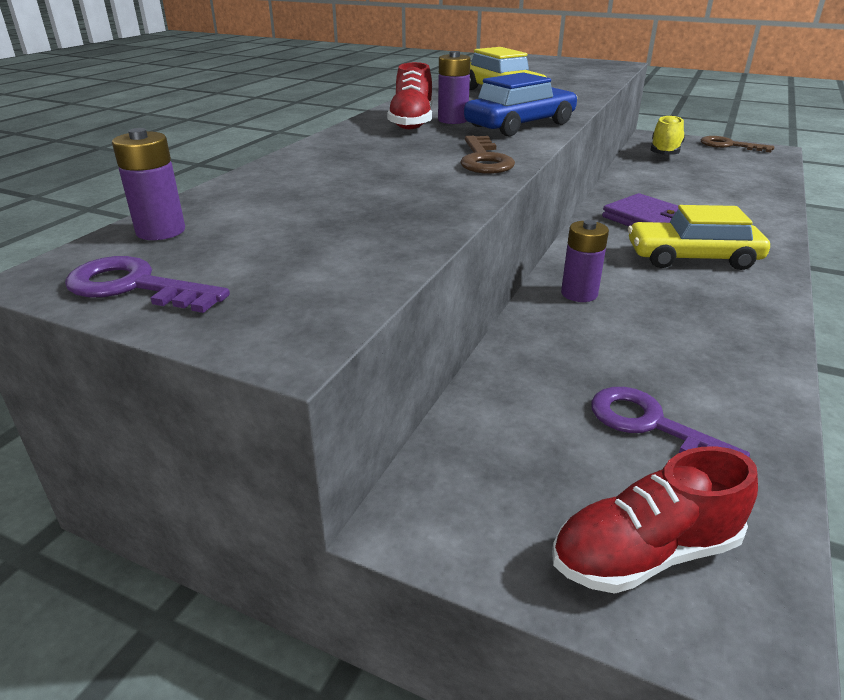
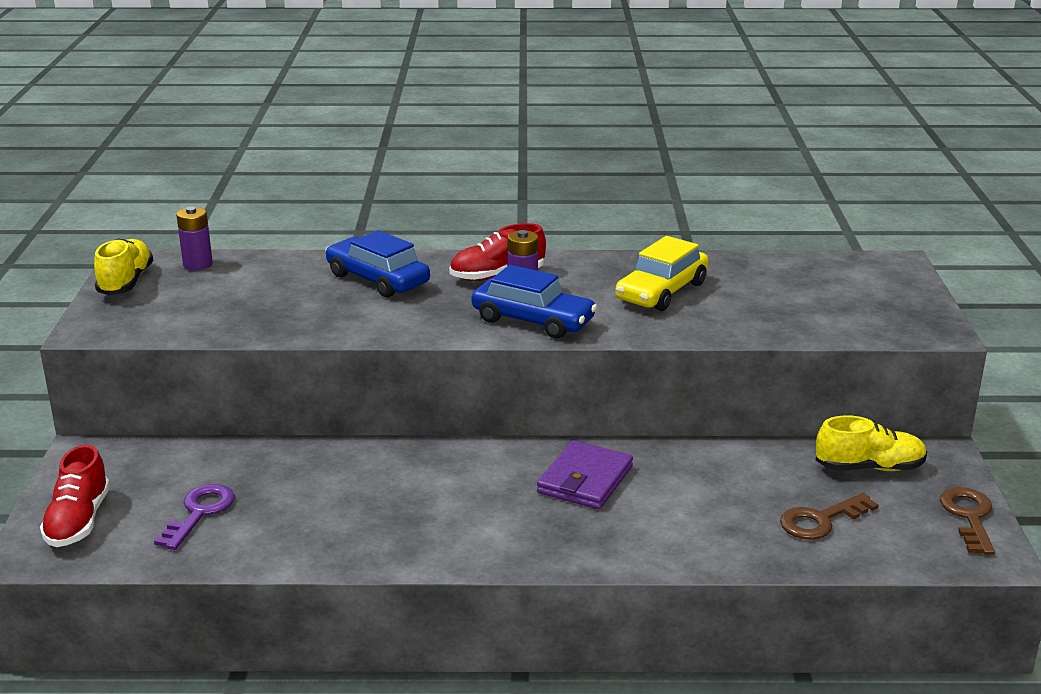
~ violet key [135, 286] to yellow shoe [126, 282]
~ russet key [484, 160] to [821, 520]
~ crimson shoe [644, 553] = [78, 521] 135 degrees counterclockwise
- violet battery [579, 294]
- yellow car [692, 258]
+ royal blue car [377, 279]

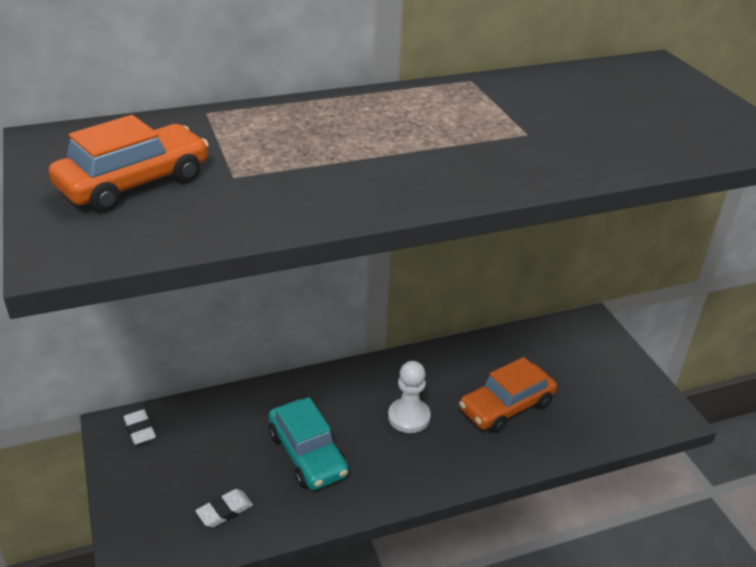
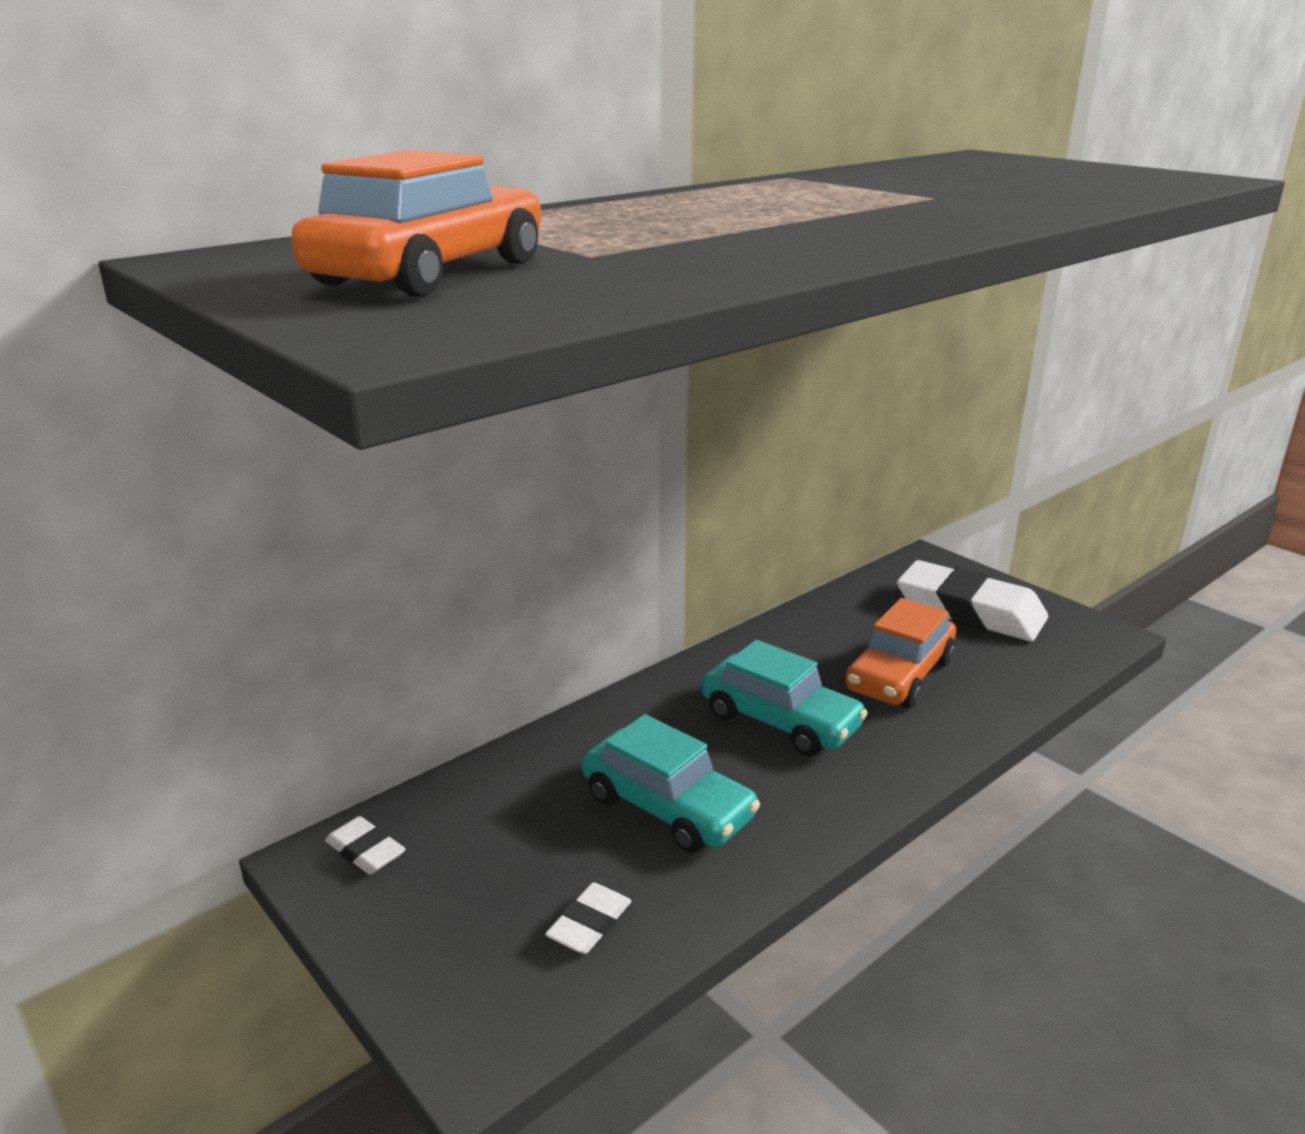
~ pure white chess pawn [409, 417] to turquoise car [780, 720]
+ pure white gum eraser [969, 611]

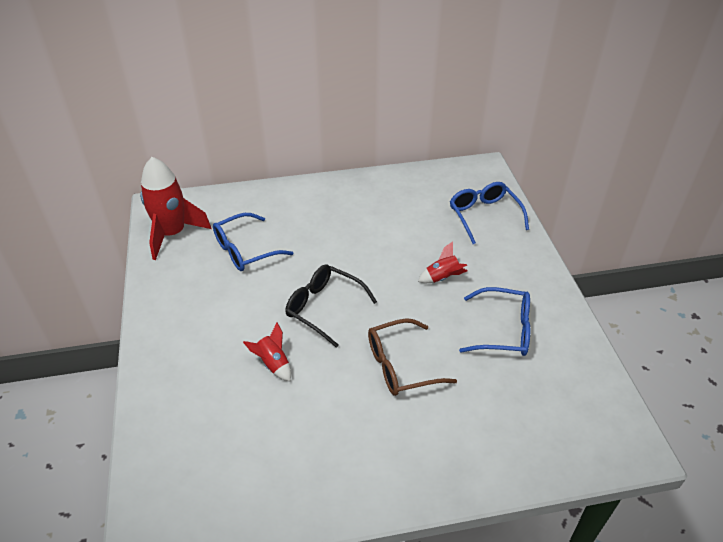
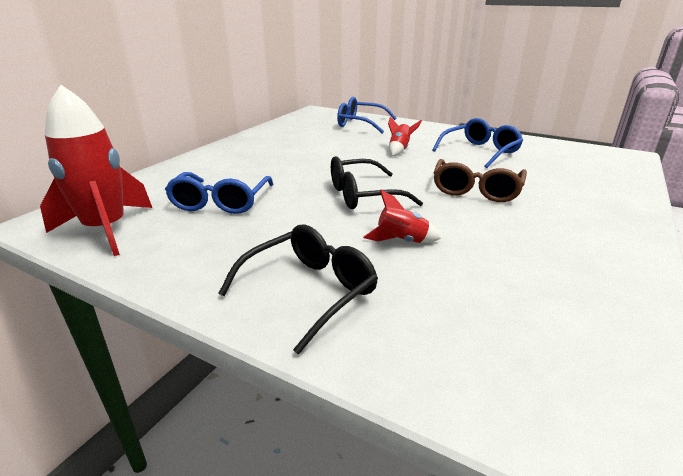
+ ebony spectacles [310, 291]

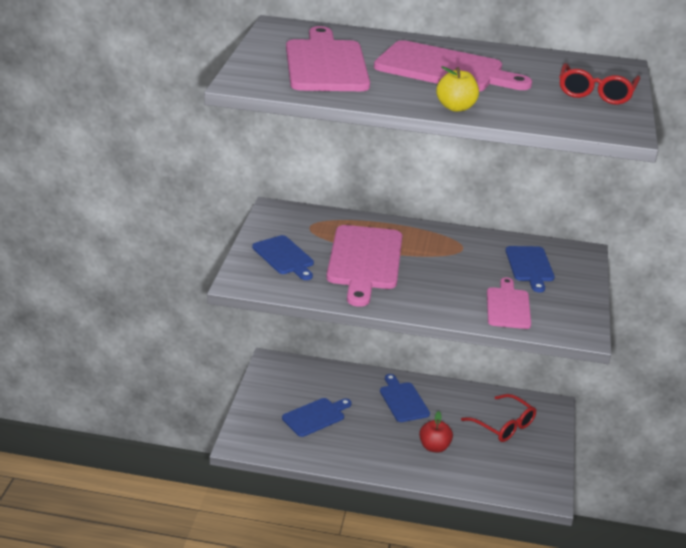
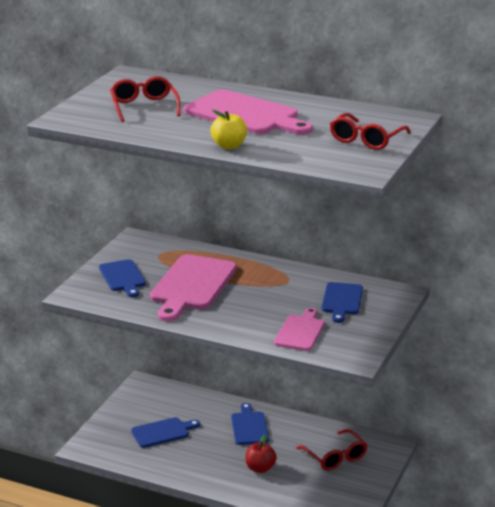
~ rosy bread board [326, 64] to crimson spectacles [144, 107]

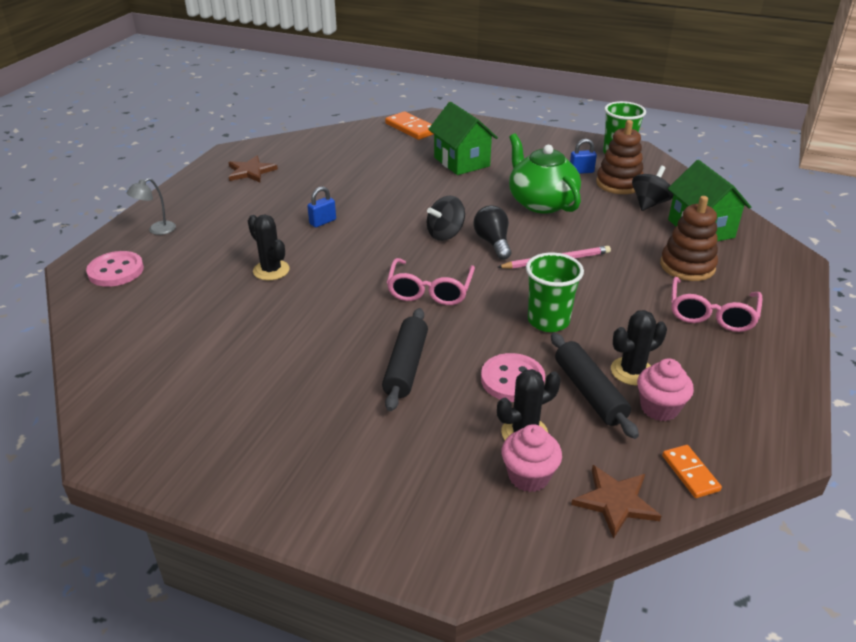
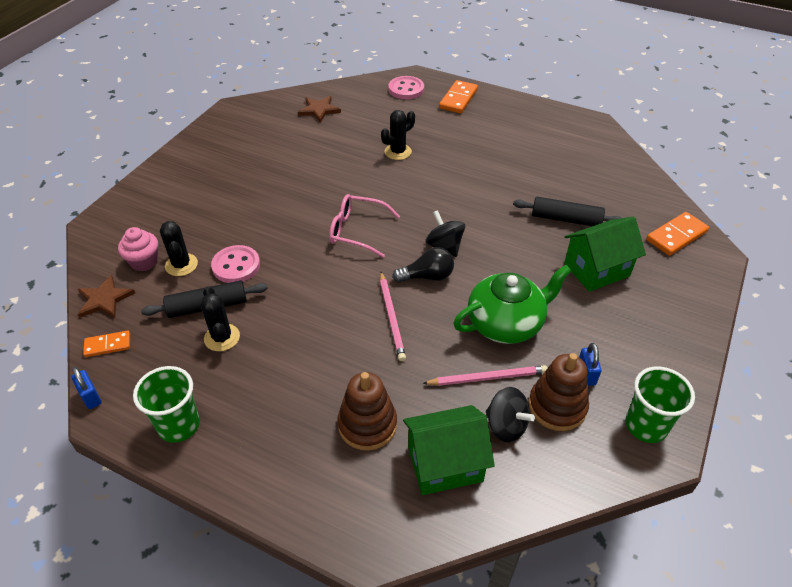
~ gray lamp [157, 230] to bright orange domino tile [458, 99]
~ russet star [251, 171] to [319, 110]
~ royal blue lock [322, 222] to [91, 397]
~ ebony dough roller [406, 366] to [566, 219]
~ leaf-green cup [548, 321] to [179, 425]
- rosy muffin [659, 408]
- rosy spectacles [711, 314]
+ rosy wooden pencil [487, 378]

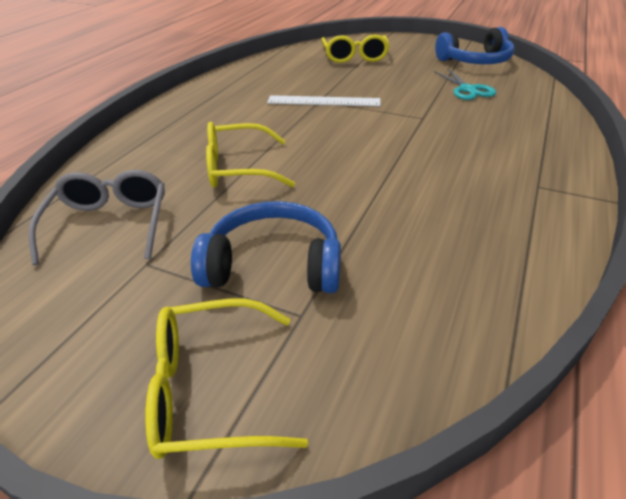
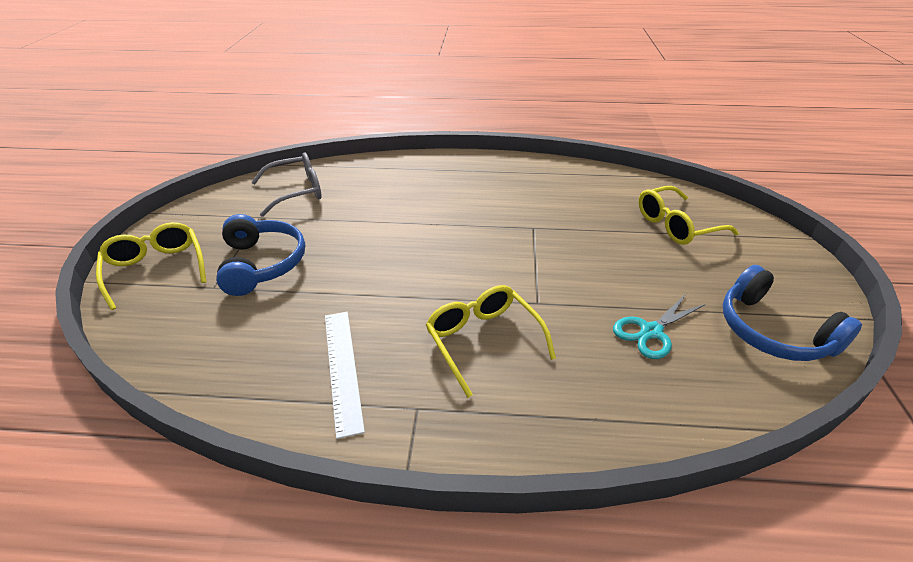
~ yellow spectacles [239, 168] to [483, 341]
~ pure white straightedge [324, 101] to [342, 368]

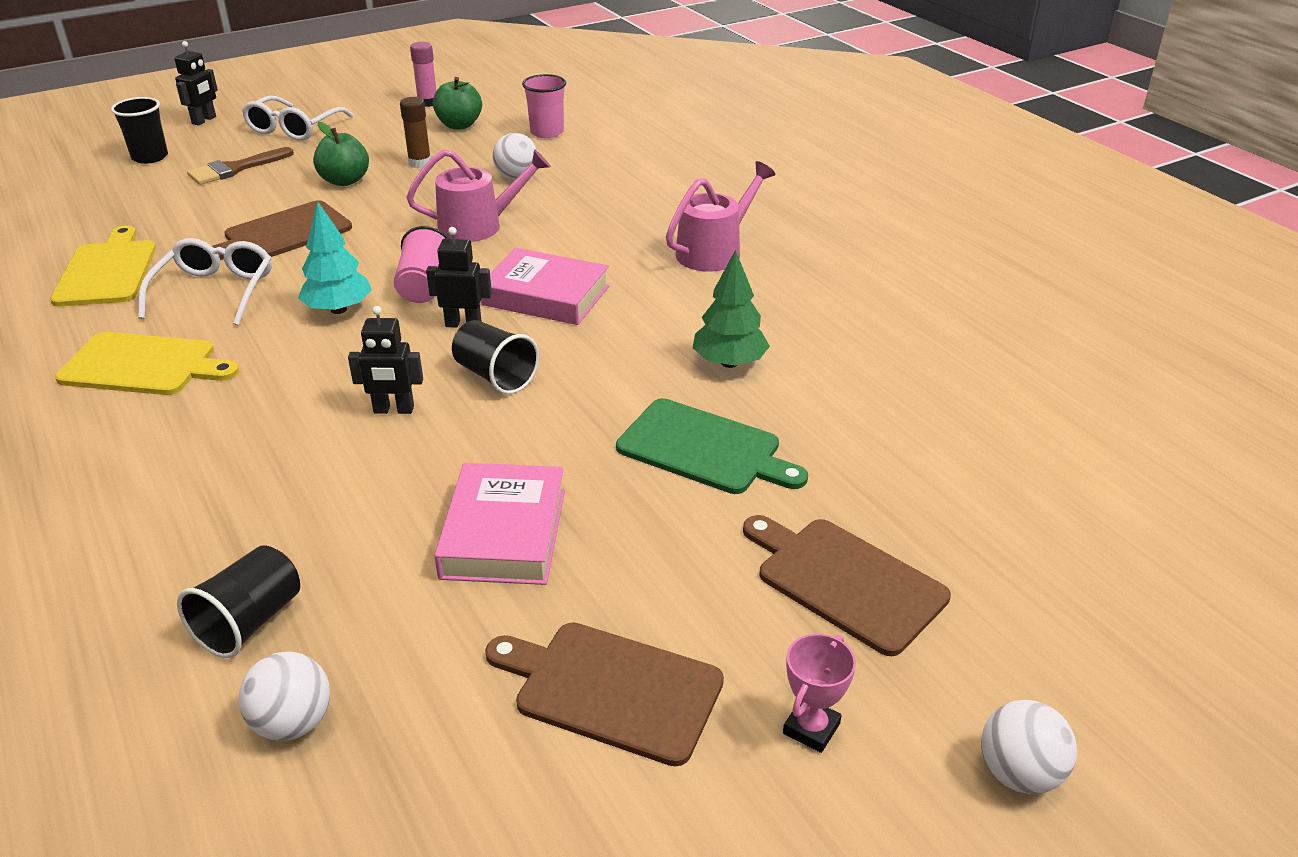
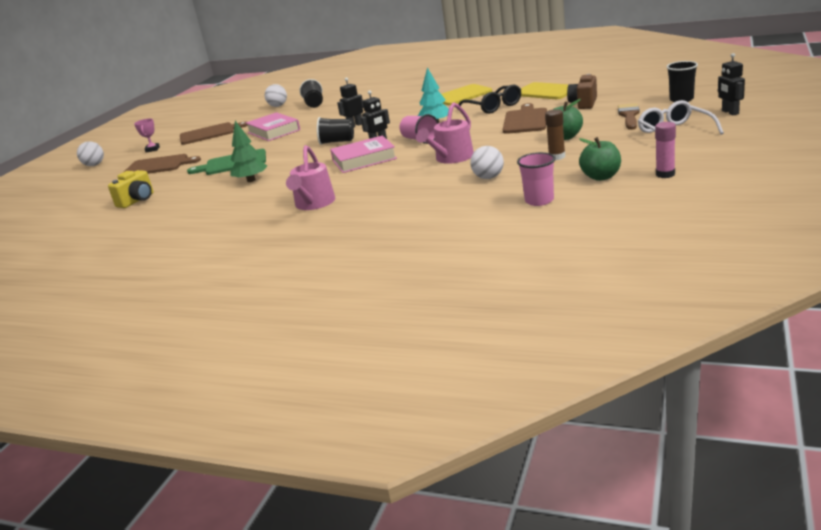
~ pure white spectacles [215, 291] to ebony spectacles [493, 107]
+ yellow camera [137, 200]
+ russet camera [584, 103]

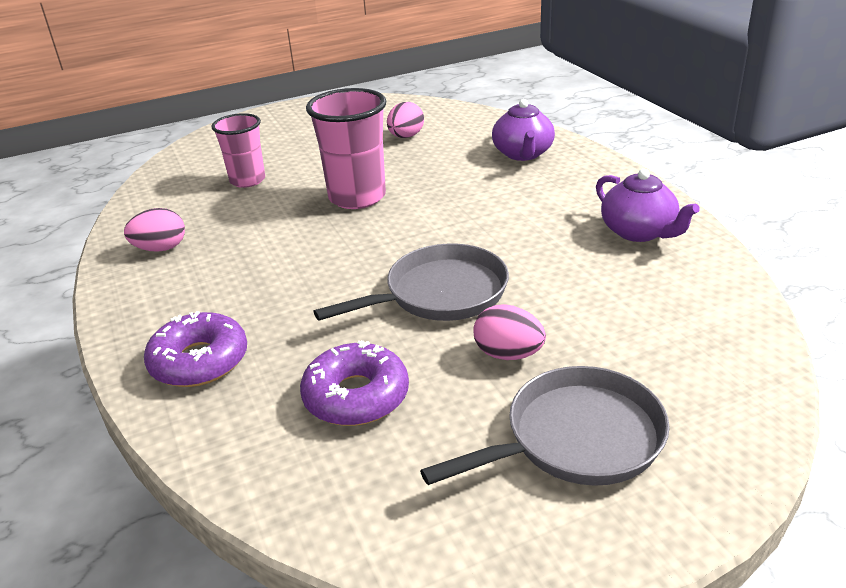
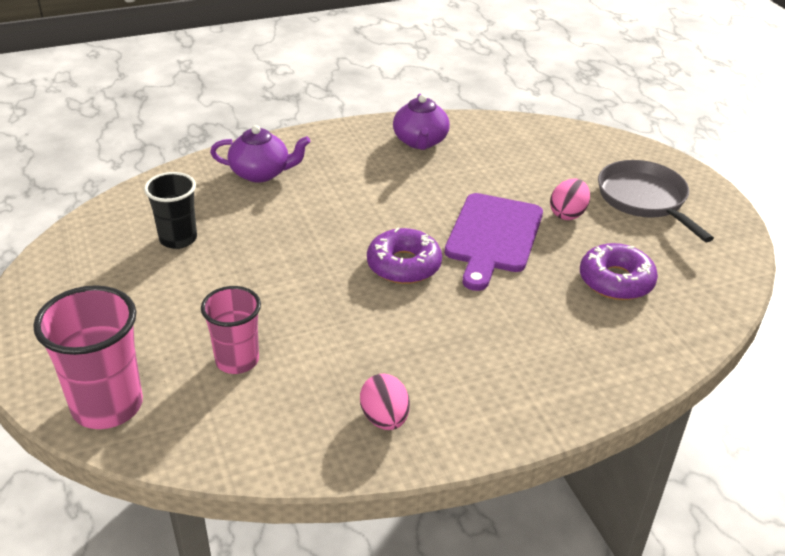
~ violet donut [199, 361] to [404, 265]
~ rosy cup [357, 197] to [107, 406]
~ gray skillet [440, 294] to violet bread board [493, 237]
~ rosy toy egg [406, 136] to ebony cup [178, 239]
~ violet china teapot [639, 232] = [420, 141] 120 degrees clockwise

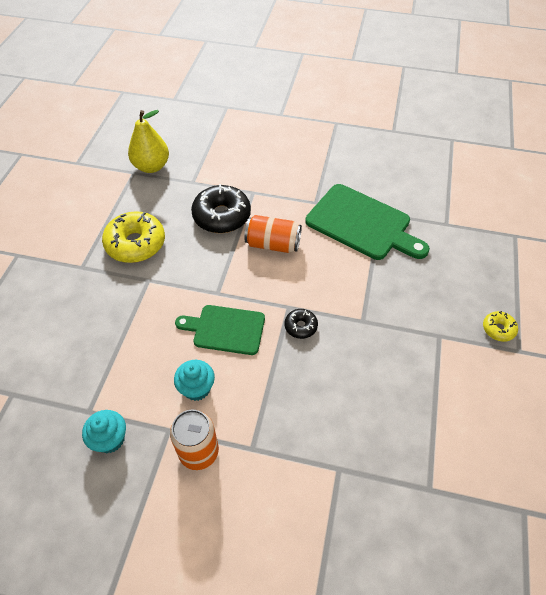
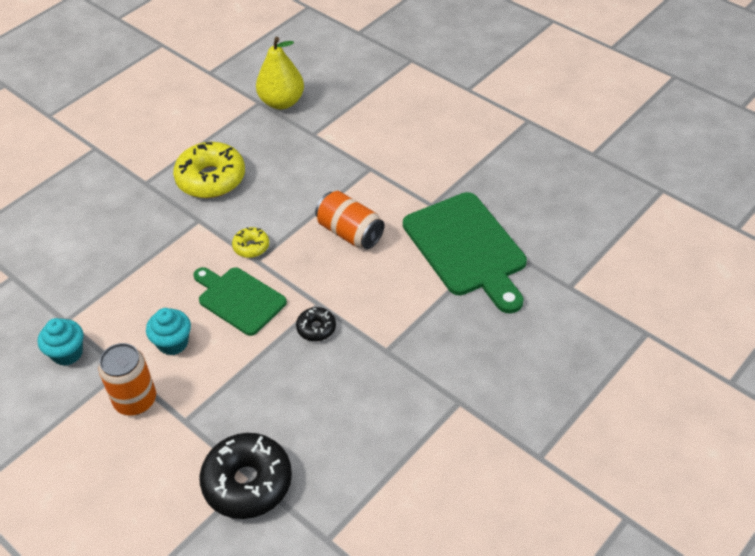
~ ebony donut [222, 216] to [247, 482]
~ yellow donut [498, 329] to [251, 247]

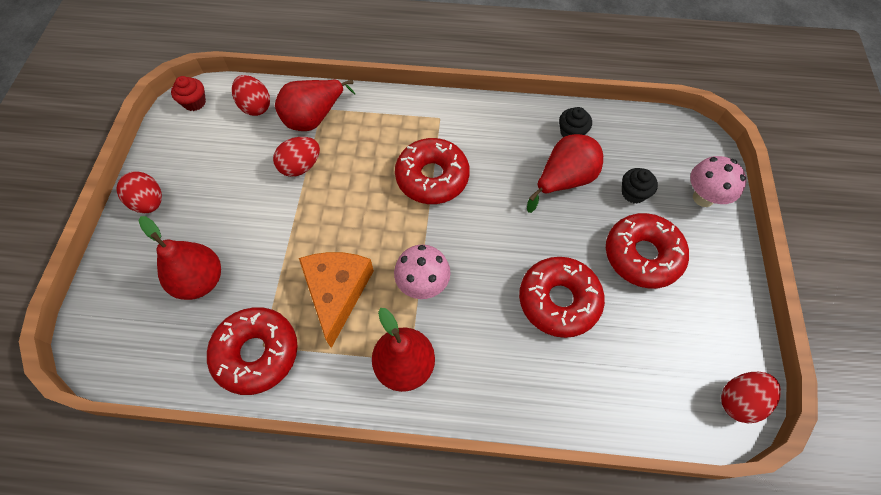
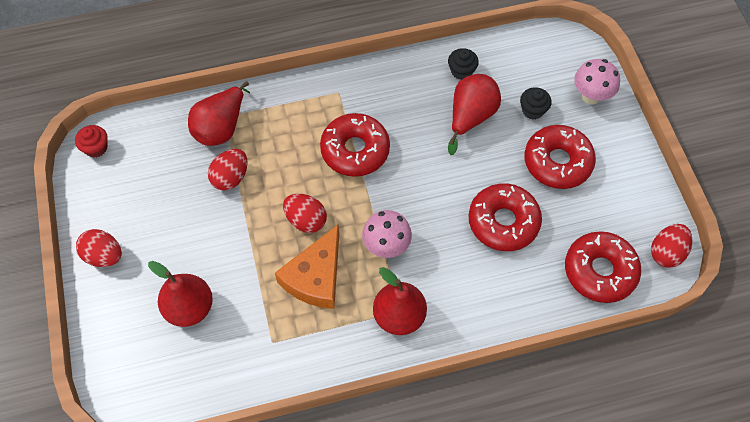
~ crimson donut [256, 353] to [600, 271]
~ crimson toy egg [255, 106] to [306, 220]
~ bright orange piece of cheese [337, 292] = [315, 277] 135 degrees counterclockwise

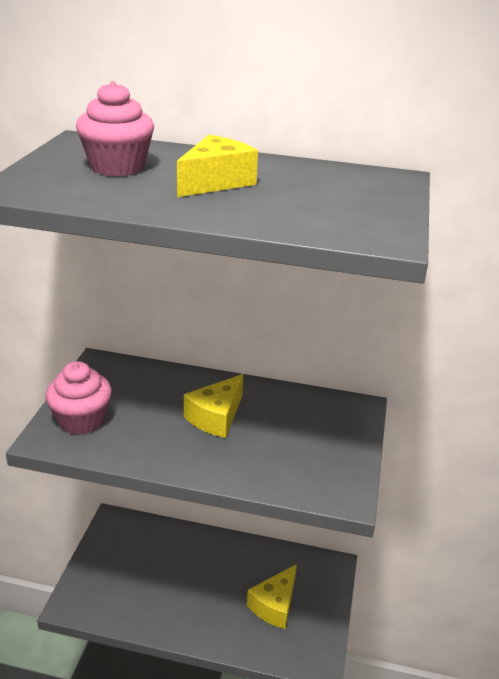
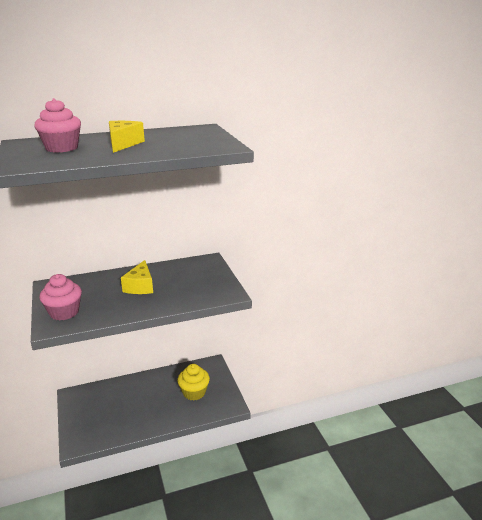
~ yellow piece of cheese [274, 605] to yellow muffin [194, 392]

